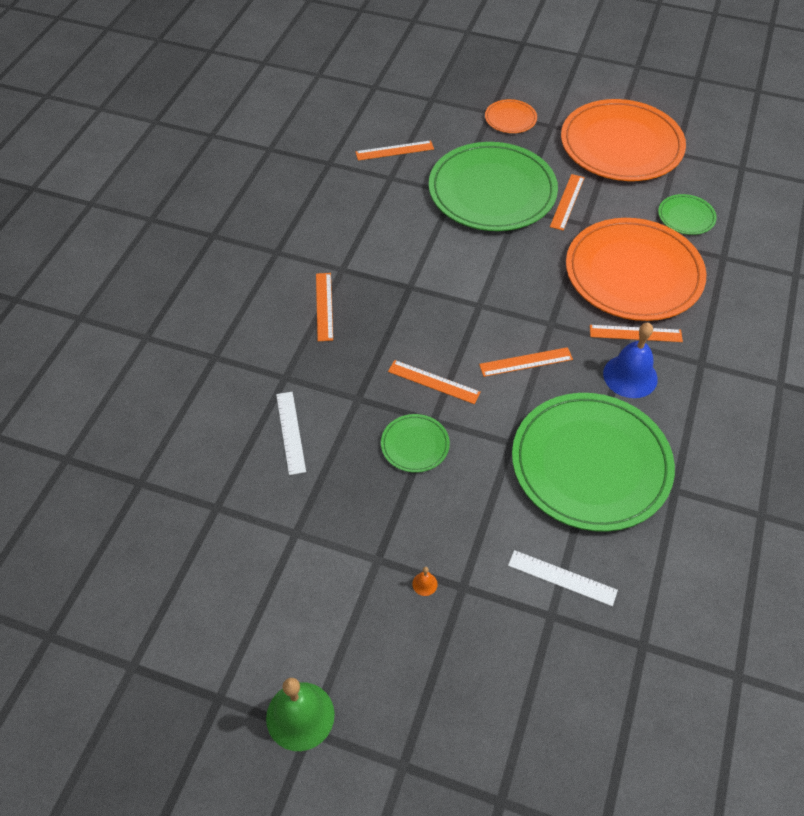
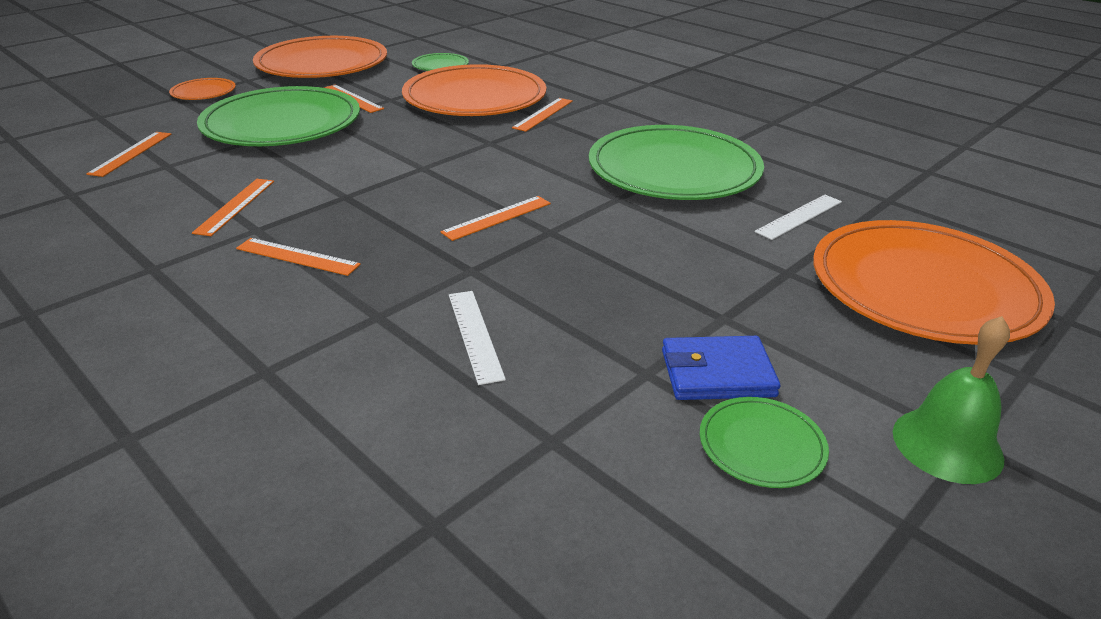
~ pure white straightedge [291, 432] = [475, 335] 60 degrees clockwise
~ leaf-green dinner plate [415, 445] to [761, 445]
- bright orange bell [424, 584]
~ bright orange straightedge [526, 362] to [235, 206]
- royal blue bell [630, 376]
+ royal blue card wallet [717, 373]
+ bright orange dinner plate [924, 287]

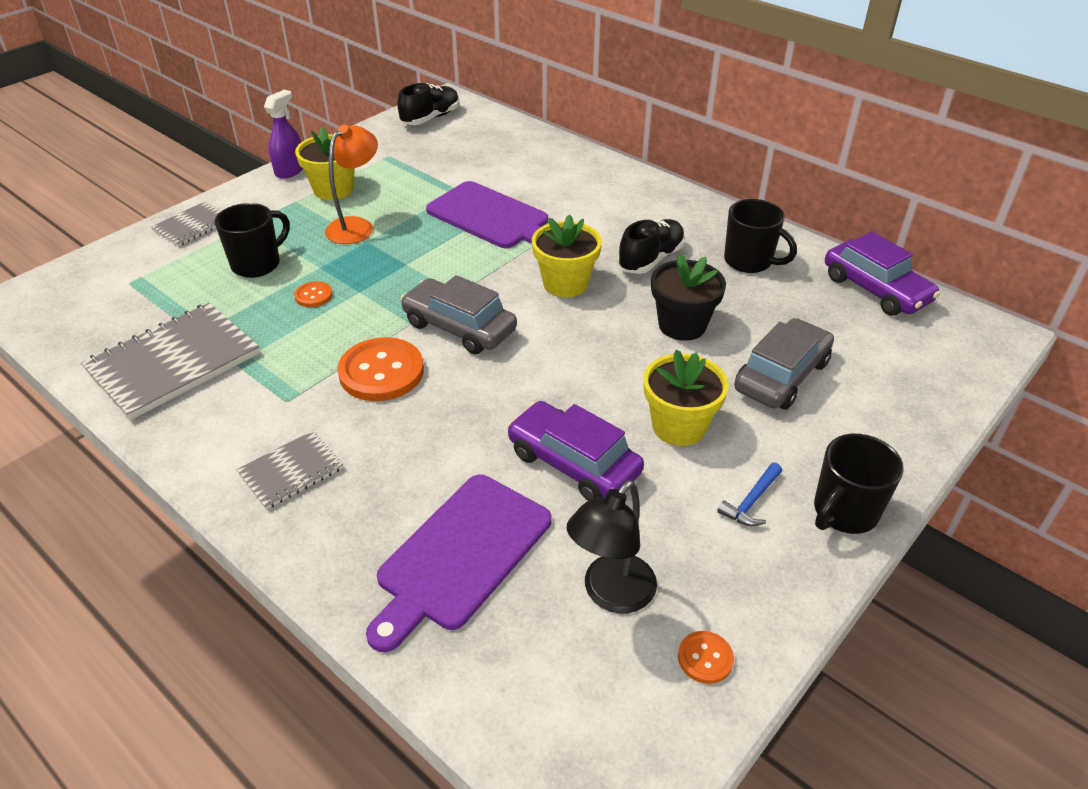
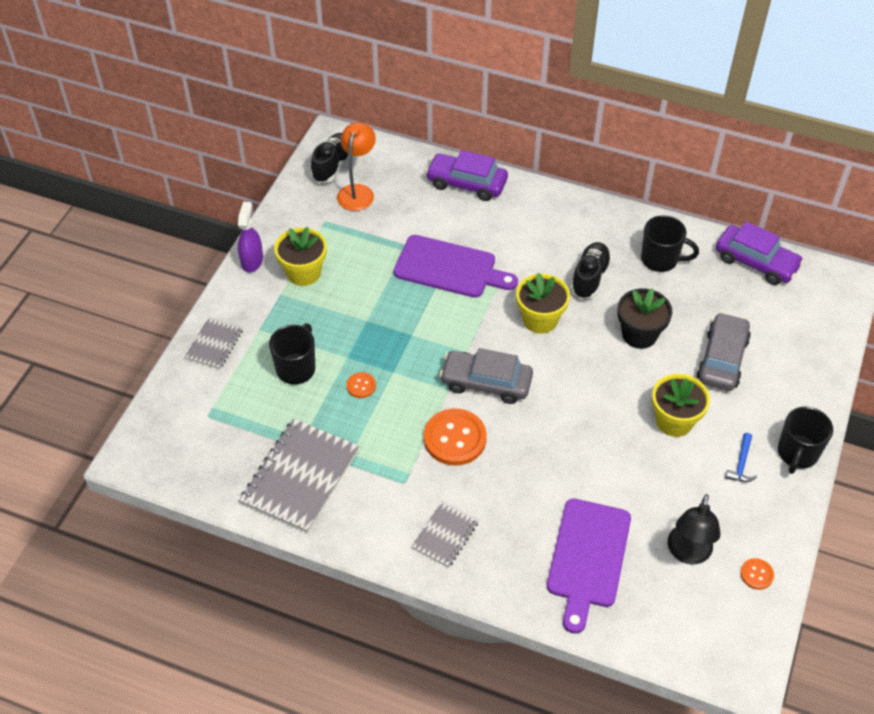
~ bright orange lamp [356, 226] to [357, 191]
~ violet car [573, 463] to [466, 183]

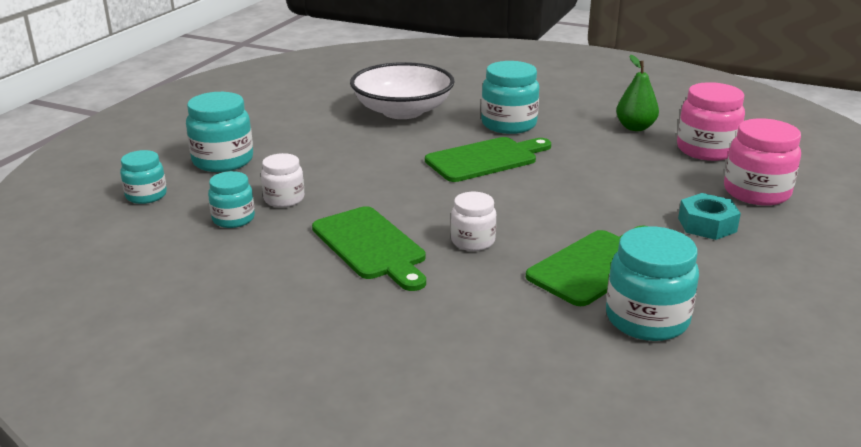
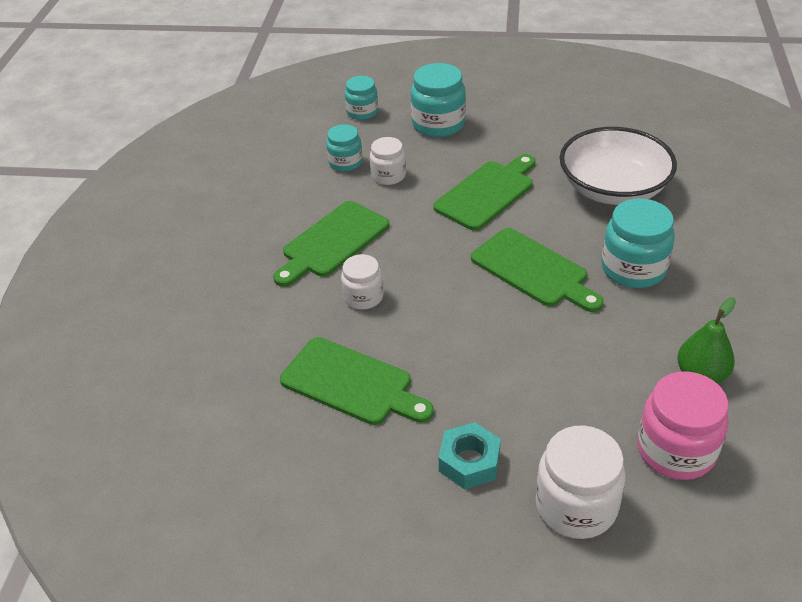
- turquoise jar [647, 319]
~ rosy jar [756, 192] to pure white jar [576, 506]
+ leaf-green bread board [487, 193]

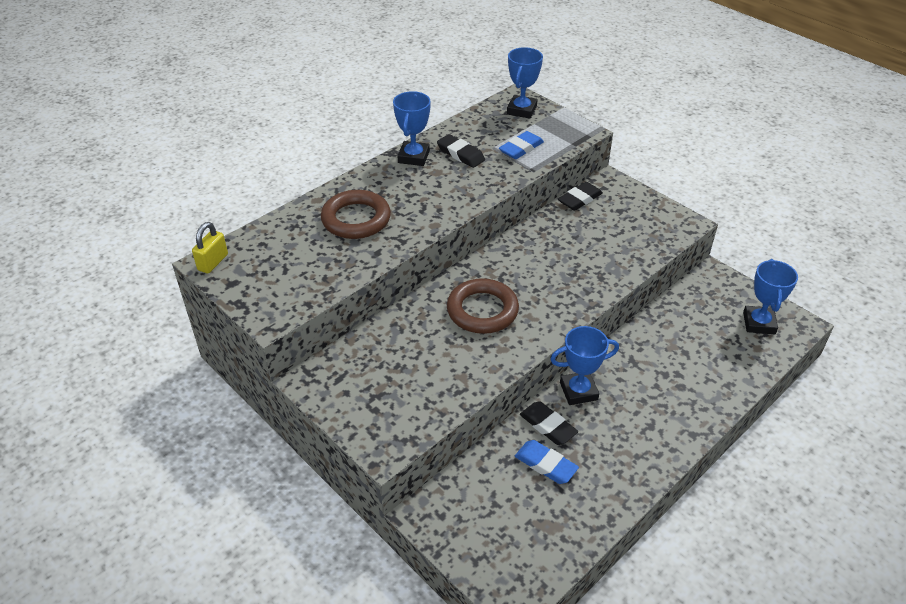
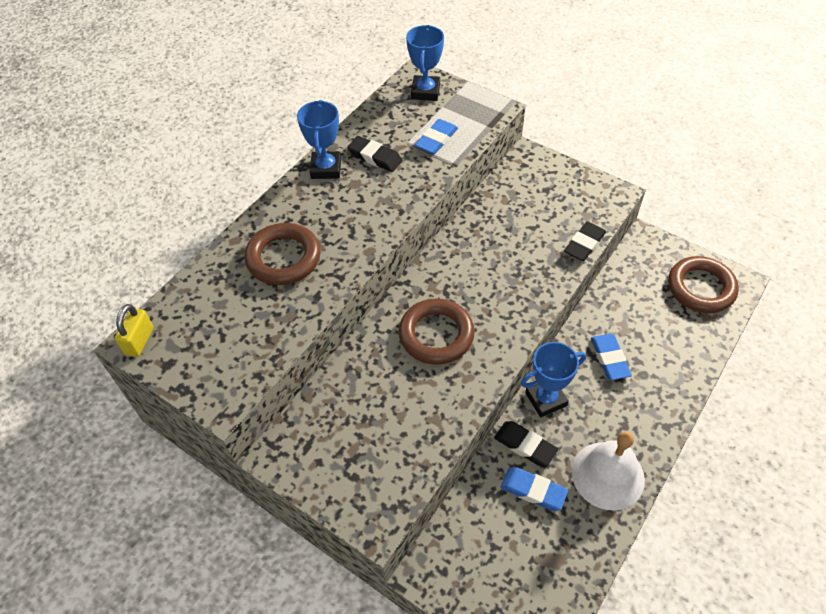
~ ebony gum eraser [580, 199] to [584, 244]
~ royal blue award cup [759, 323] to russet ring [701, 288]
+ pure white bell [608, 475]
+ royal blue gum eraser [609, 359]

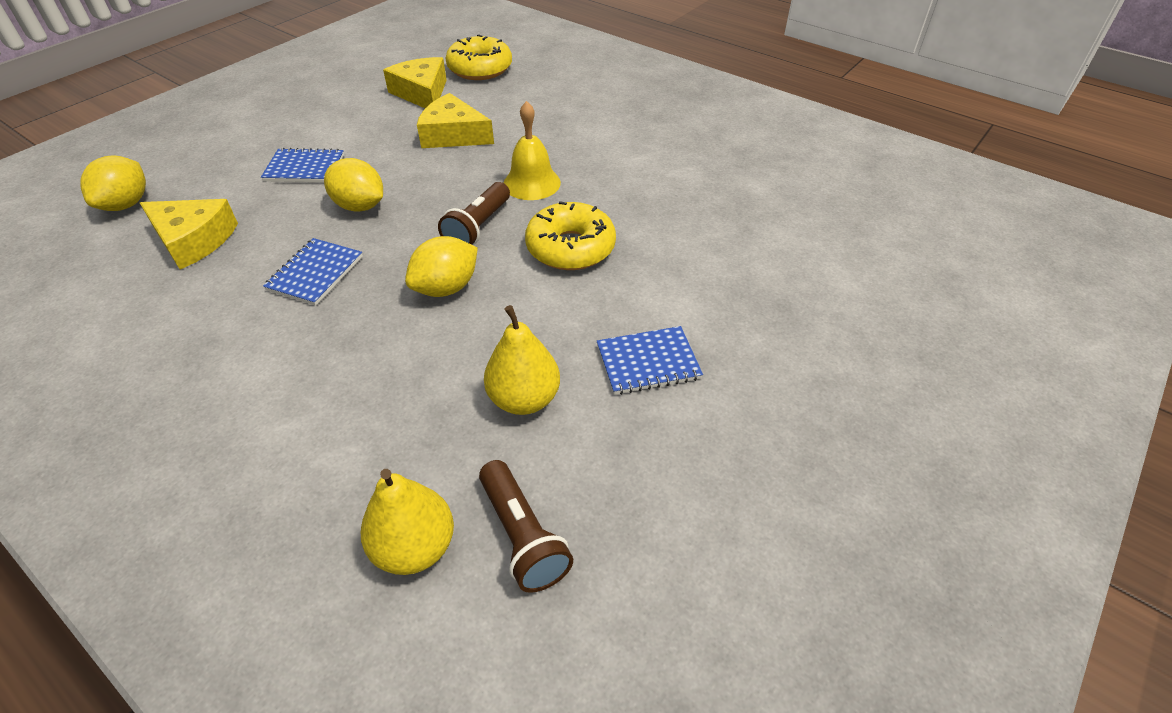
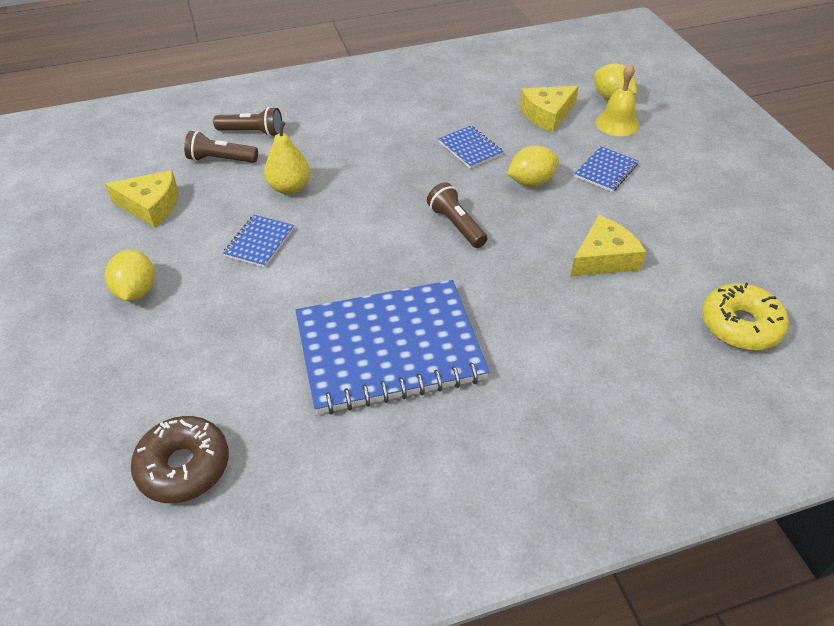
~ yellow toy pear [414, 547] to russet torch [252, 132]
~ yellow piece of cheese [422, 93] to [151, 206]
~ yellow lemon [446, 288] to [136, 291]
~ yellow bell [532, 183] to [617, 123]
- yellow donut [570, 248]
+ russet donut [184, 466]
+ royal blue exercise book [389, 348]

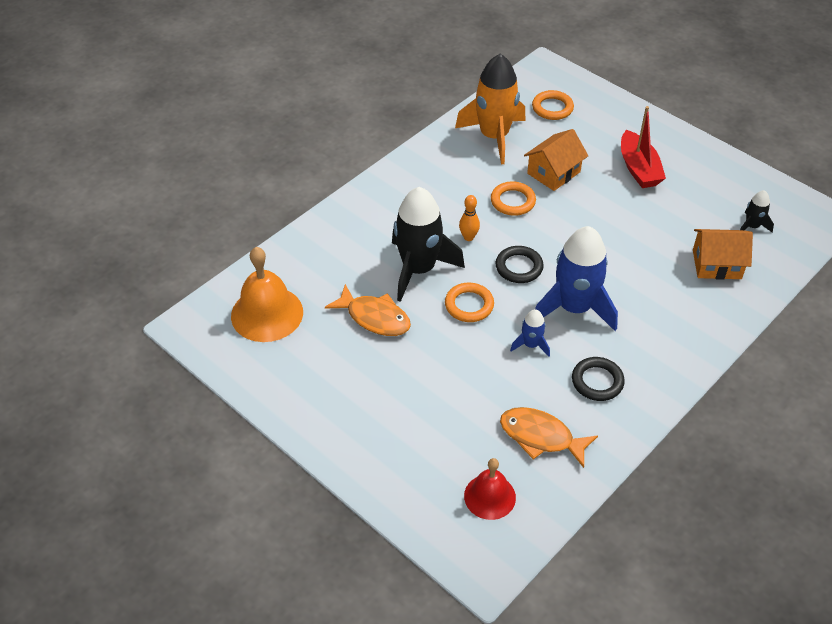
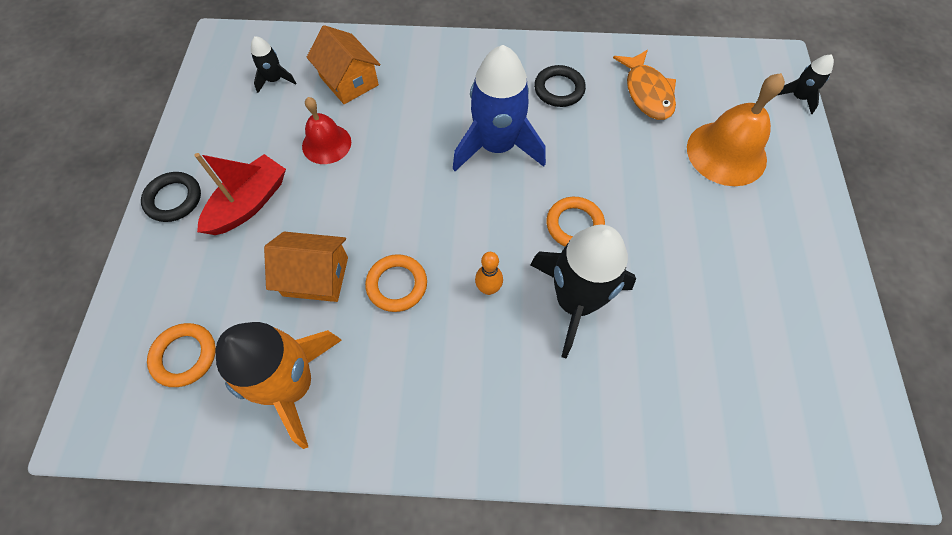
~ bright orange bell [267, 313] to [726, 153]
- bright orange fish figure [374, 317]
~ crimson bell [489, 496] to [326, 144]
~ ebony ring [519, 267] to [174, 199]
- royal blue toy rocket [531, 345]
+ ebony toy rocket [798, 97]

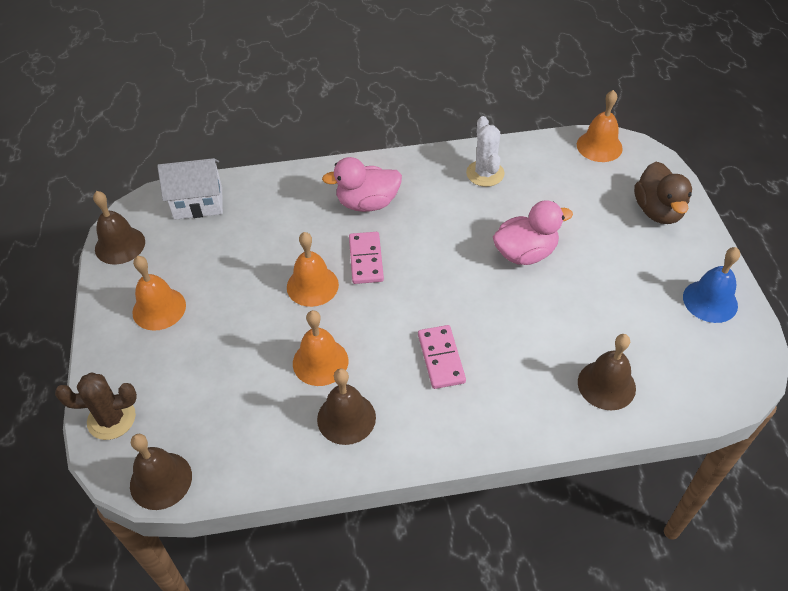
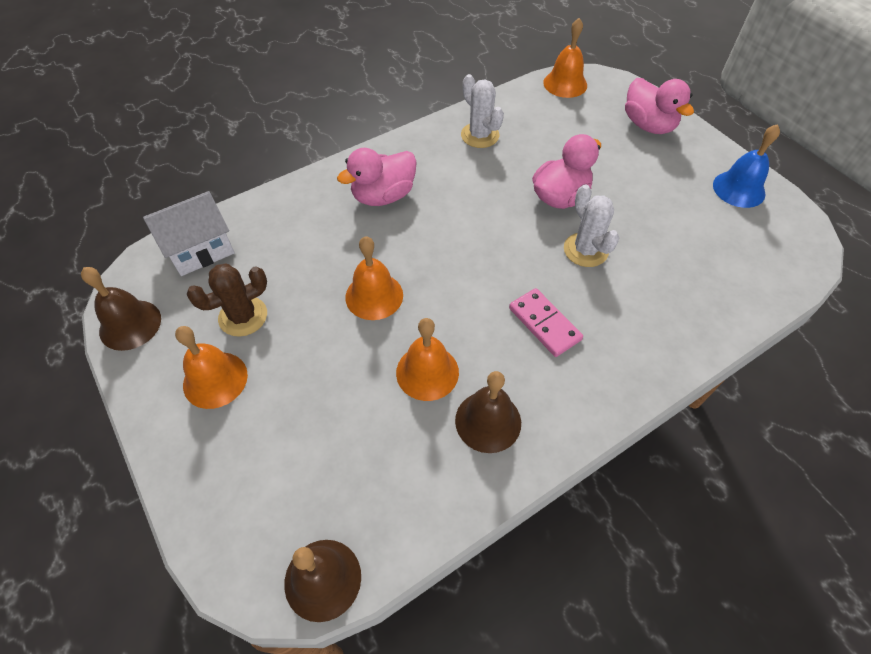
~ russet cactus [111, 419] to [243, 316]
- rosy domino tile [366, 259]
- russet bell [606, 385]
~ russet rubber duck [658, 211] to rosy rubber duck [648, 125]
+ pure white cactus [585, 250]

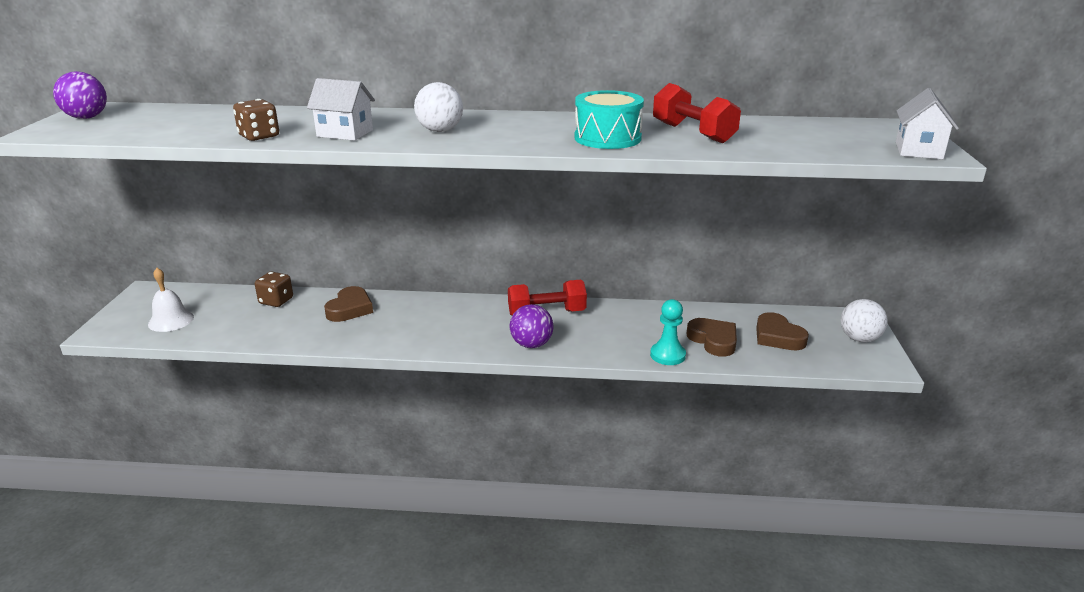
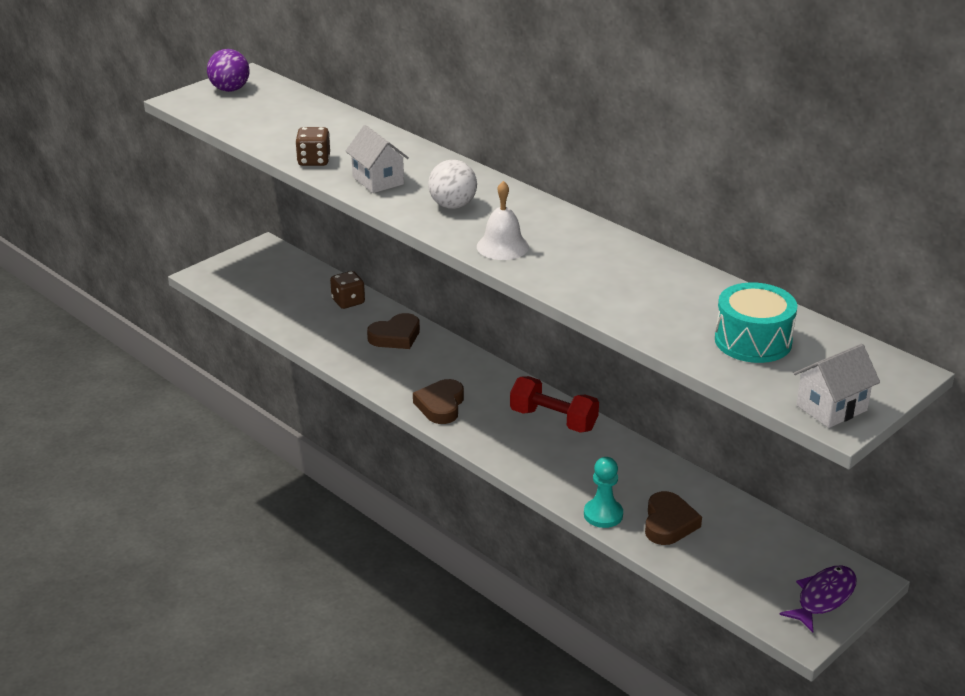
~ pure white bell [171, 320] to [502, 246]
- violet play ball [531, 344]
~ turquoise drum [607, 138] to [753, 341]
- crimson free weight [693, 133]
~ russet love heart [778, 337] to [441, 405]
~ pure white play ball [859, 339] to violet fish figure [823, 598]

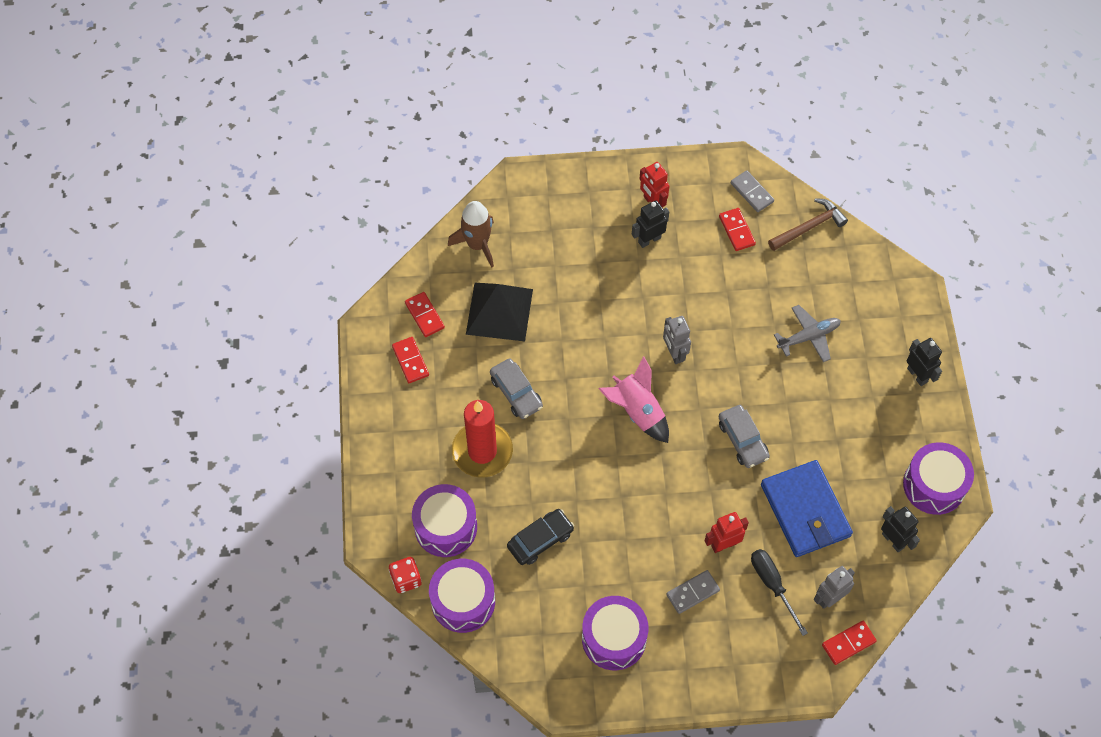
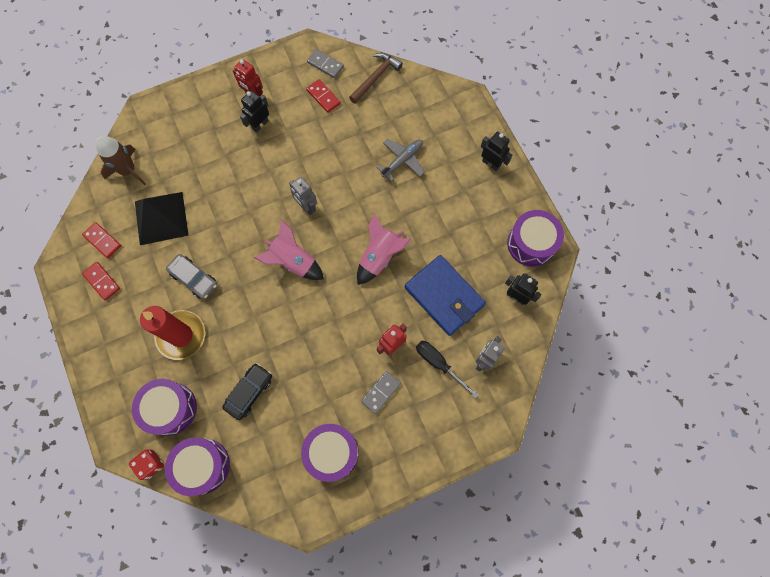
~ gray car [742, 440] to rosy toy rocket [380, 257]
- crimson domino tile [848, 643]

